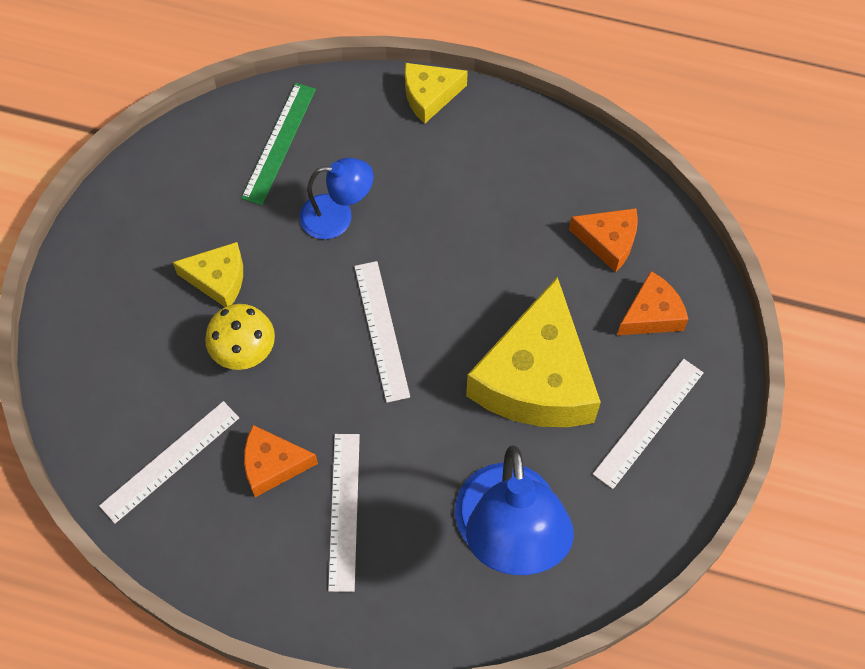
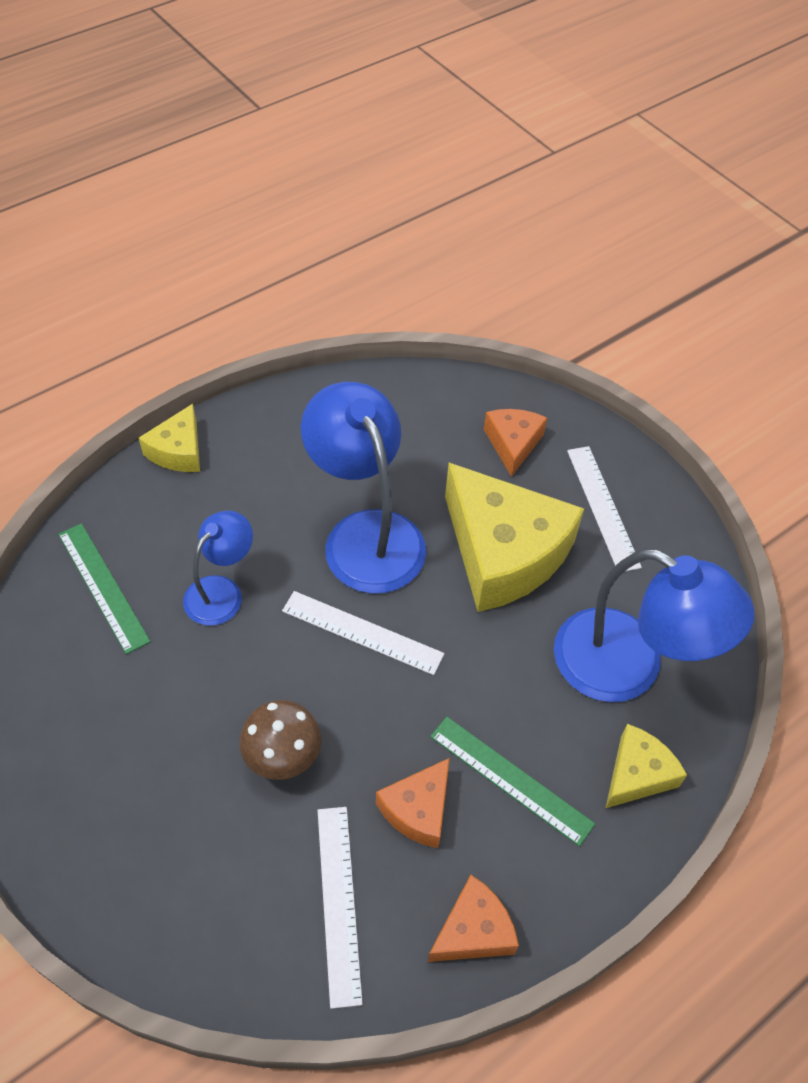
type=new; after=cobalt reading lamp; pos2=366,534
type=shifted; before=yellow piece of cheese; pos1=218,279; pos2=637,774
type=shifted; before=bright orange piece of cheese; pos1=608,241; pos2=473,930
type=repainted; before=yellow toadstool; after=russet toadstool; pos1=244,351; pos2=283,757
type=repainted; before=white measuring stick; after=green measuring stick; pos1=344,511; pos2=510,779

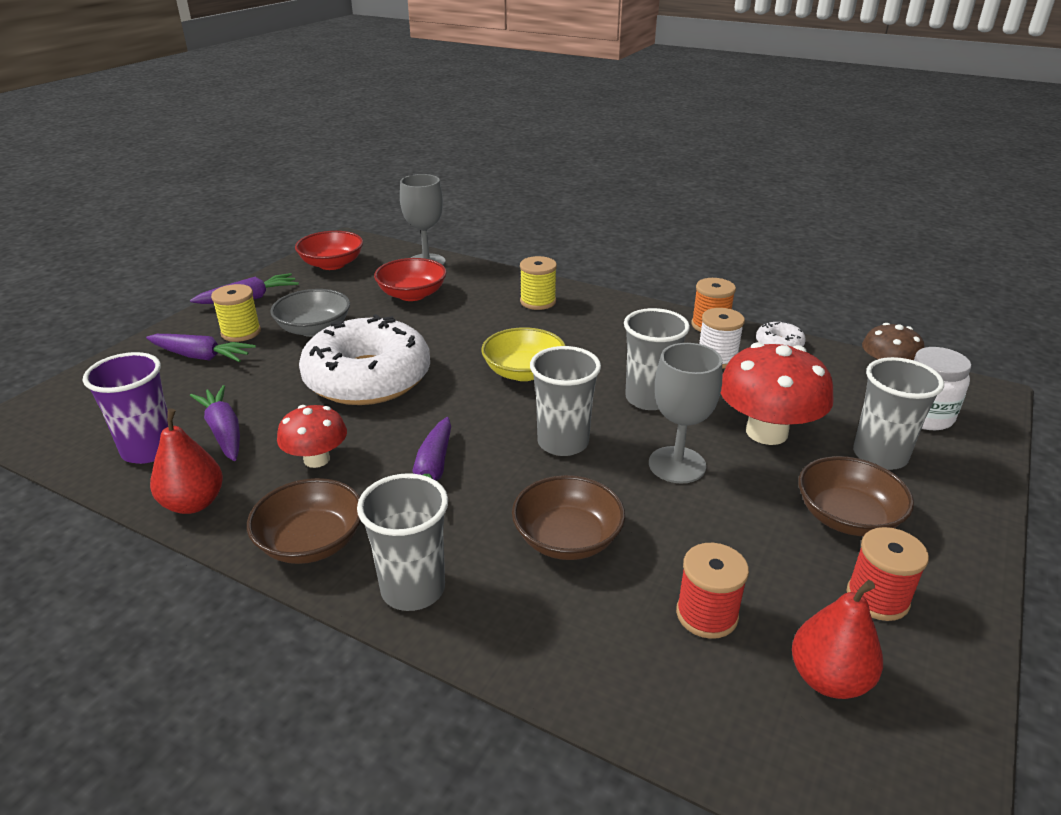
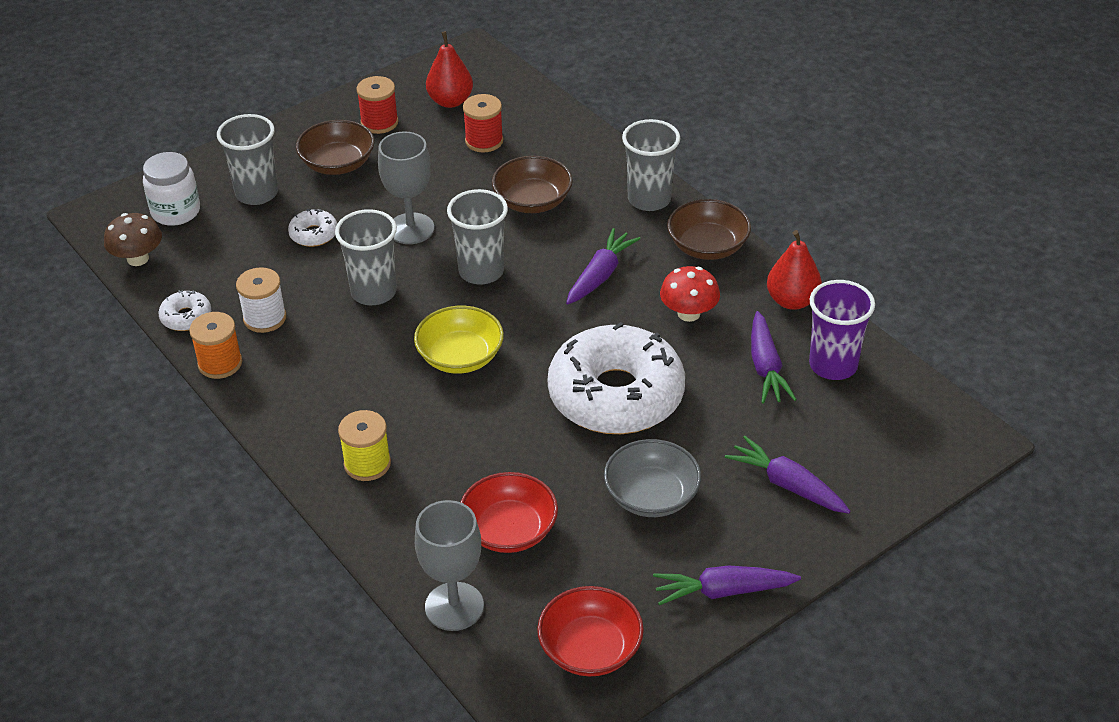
type=gone; before=yellow reel of thread; pos1=241,332
type=swapped; before=red toadstool; after=white donut; pos1=766,432; pos2=314,234

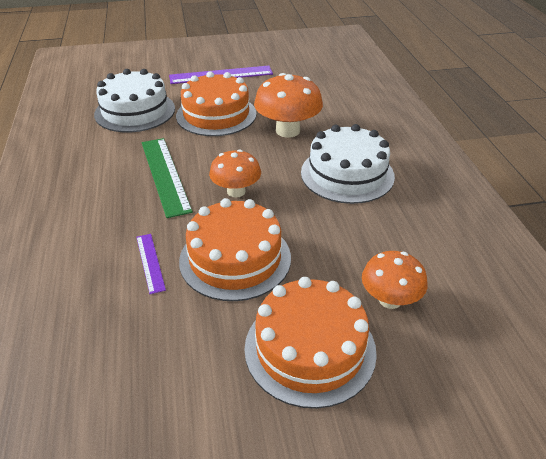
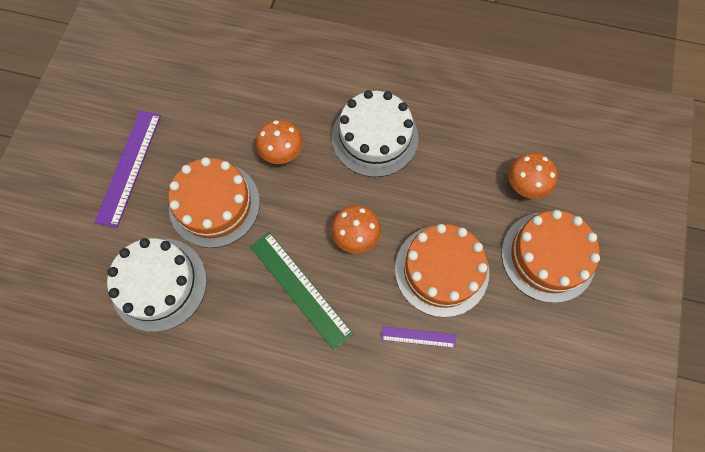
type=rotated; before=green measuring stick; pos1=164,175; pos2=300,289; turn=45
type=scaled; before=bright orange toadstool; pos1=287,131; pos2=282,152; scale=0.66

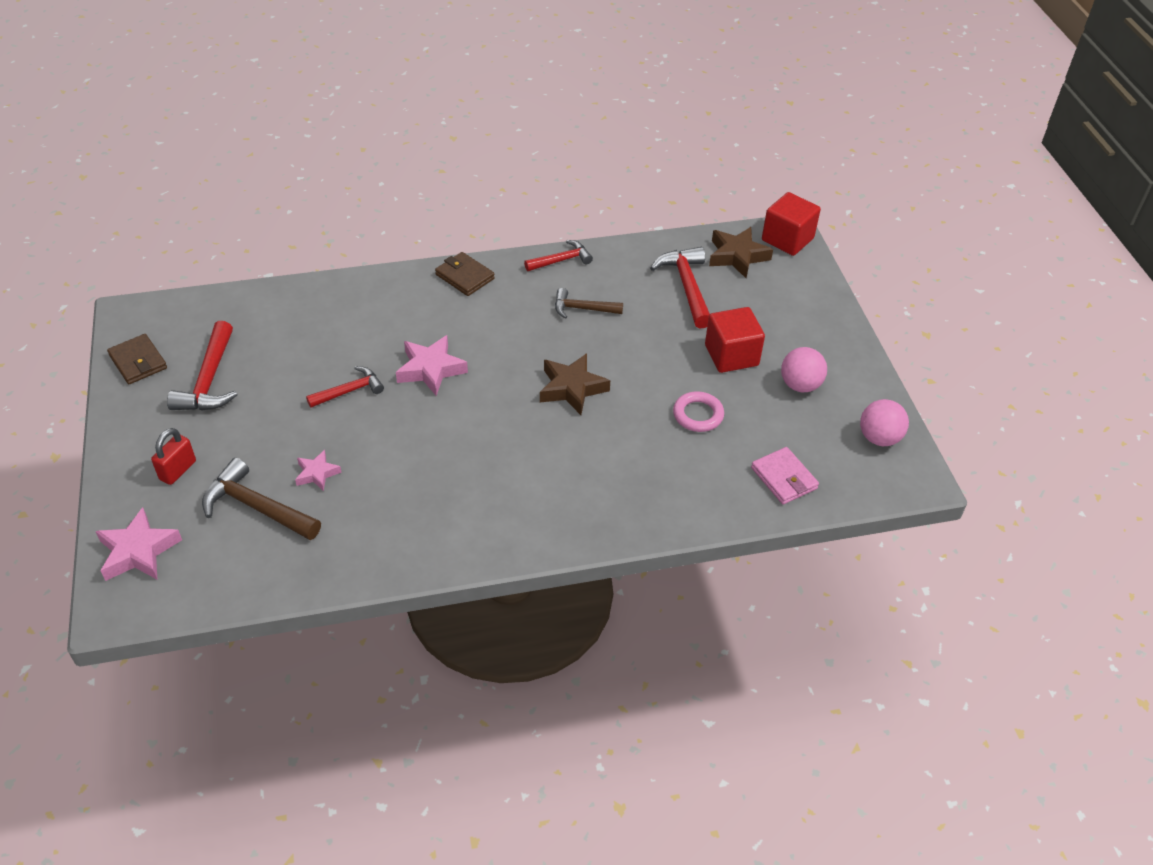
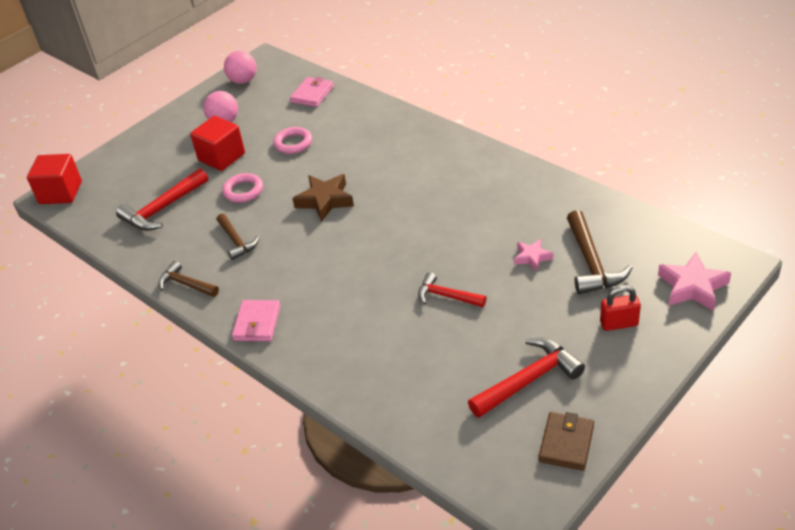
type=gone; before=rose-pink five-pointed star; pos1=431,369
type=gone; before=russet five-pointed star; pos1=737,256
type=new; after=rose-pink ring; pos2=243,191
type=repainted; before=russet wallet; after=rose-pink wallet; pos1=465,276; pos2=257,323
type=repainted; before=red hammer; after=russet hammer; pos1=561,260; pos2=186,284

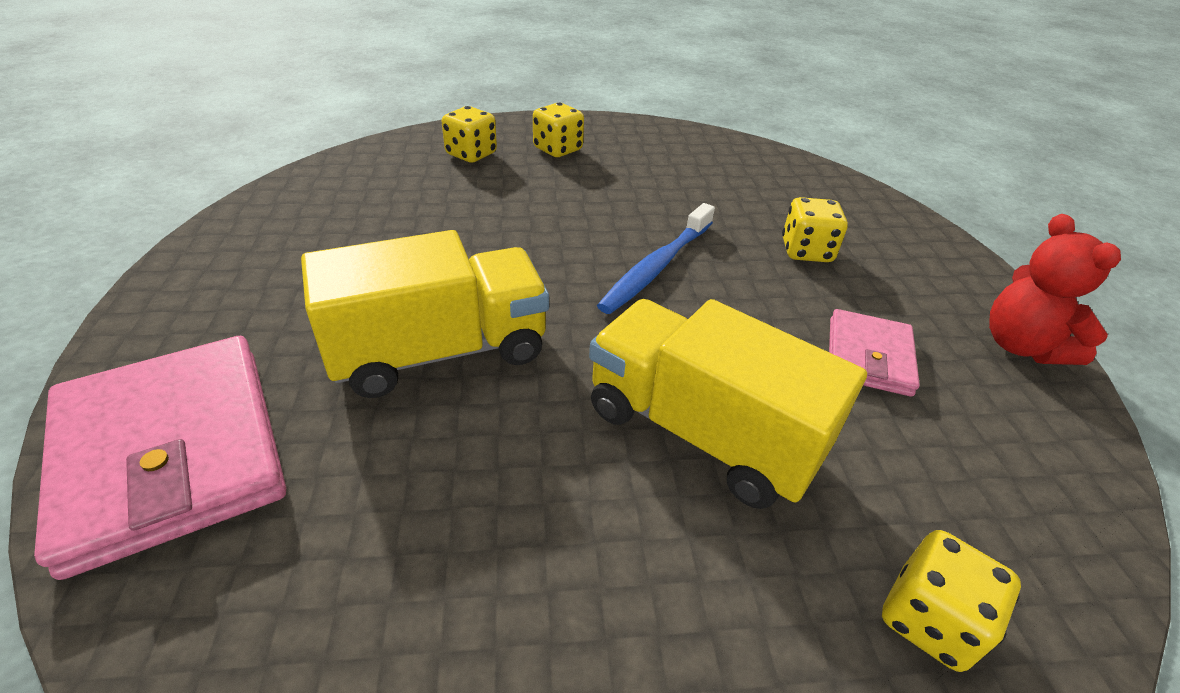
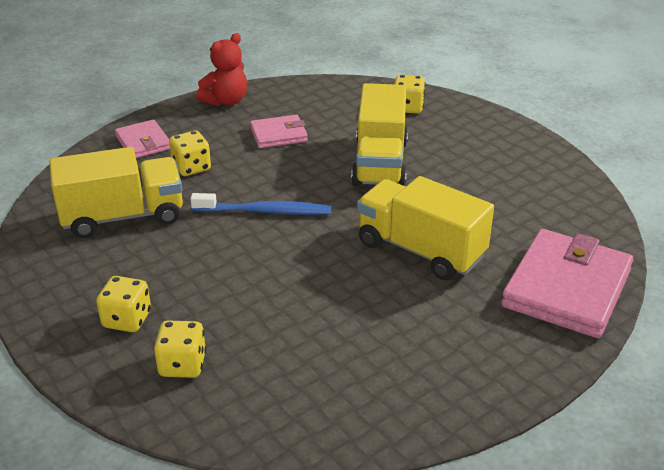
type=new; after=yellow truck; pos2=123,217
type=new; after=rose-pink wallet; pos2=143,143

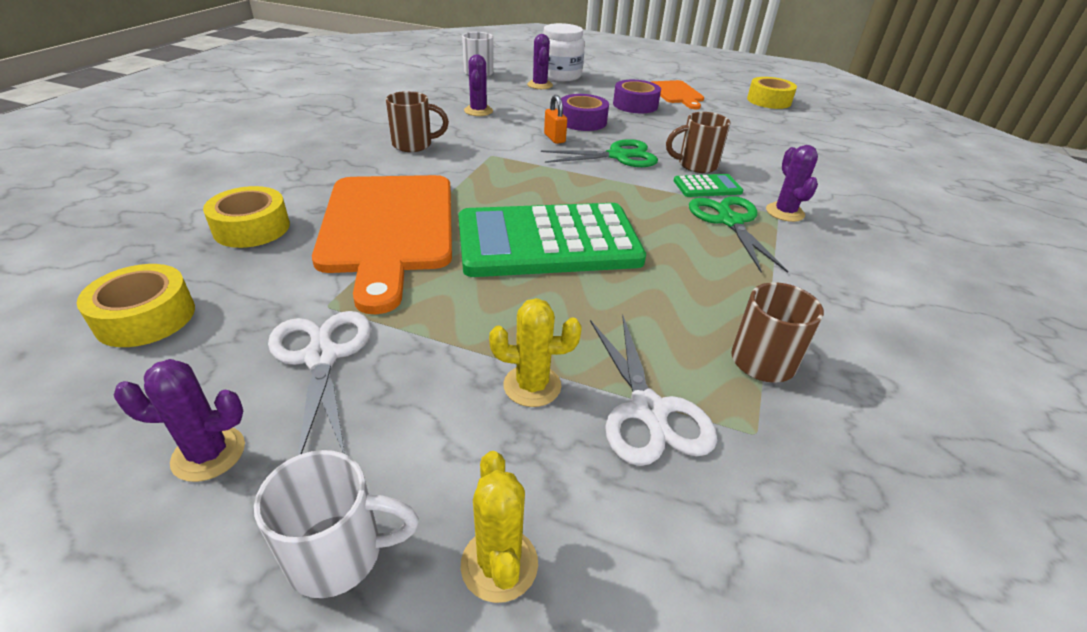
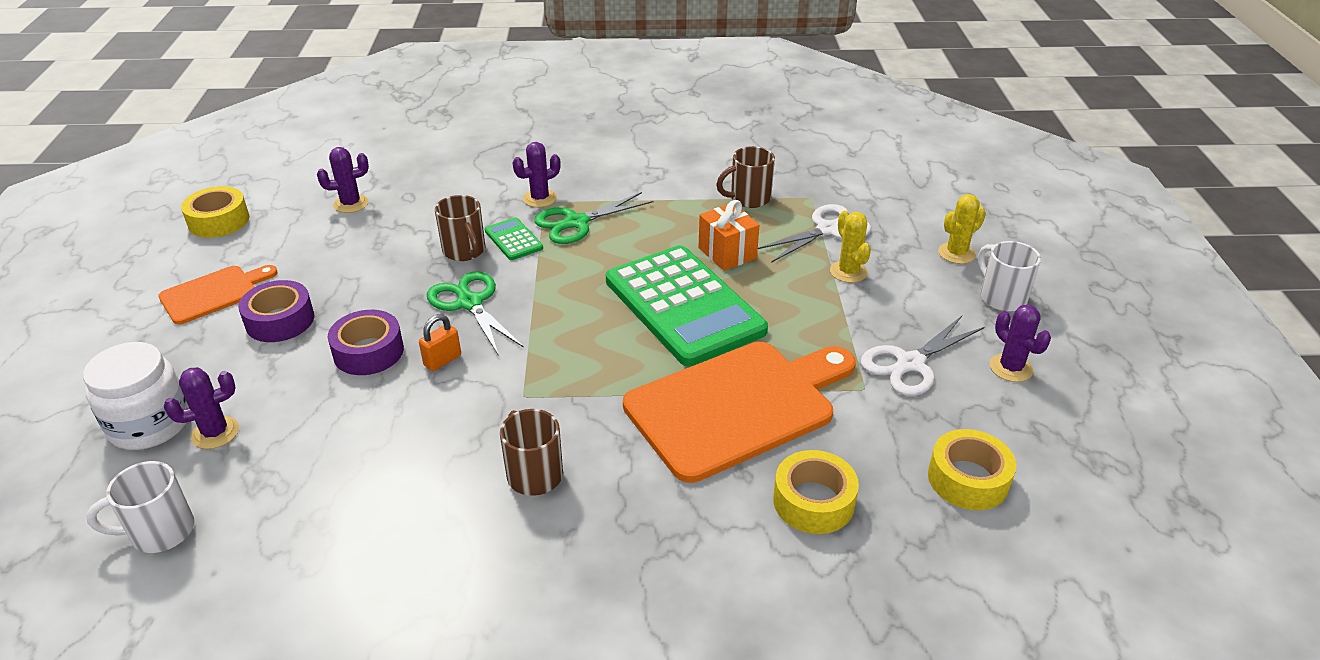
type=new; after=bright orange present; pos2=727,253
type=shifted; before=purple prickly plant; pos1=478,111; pos2=351,204

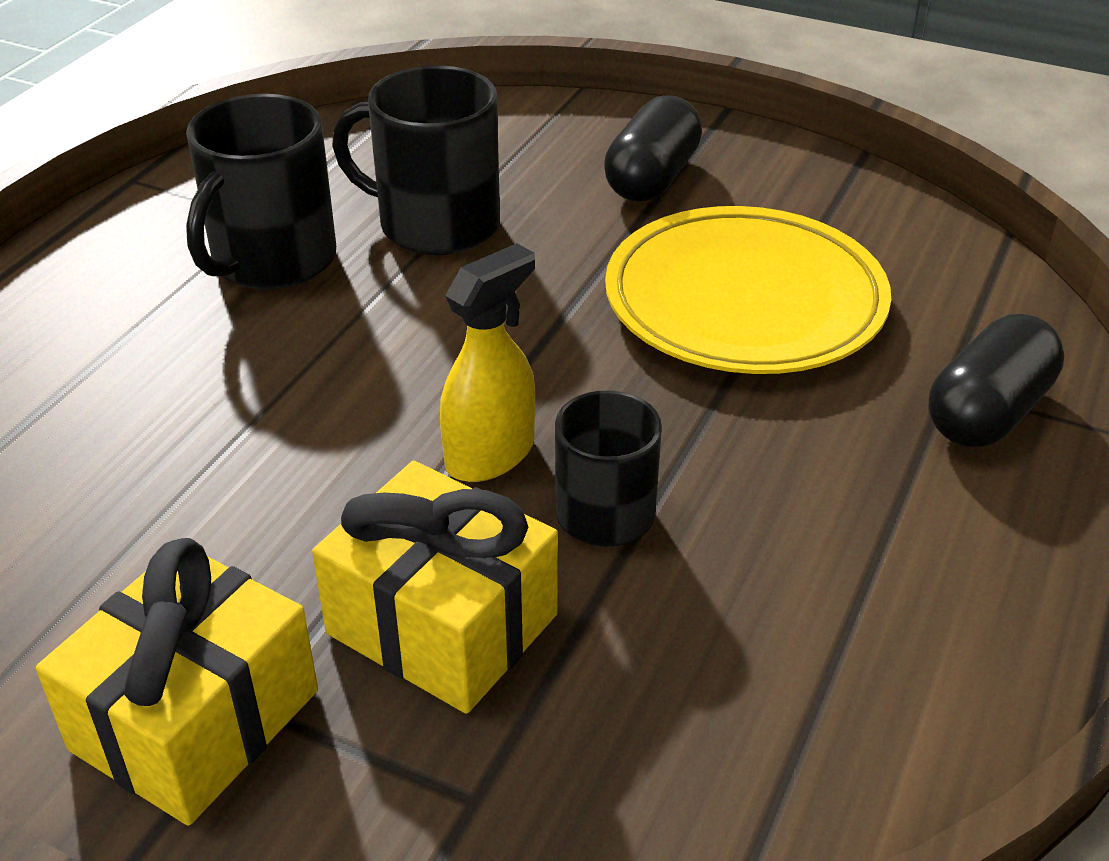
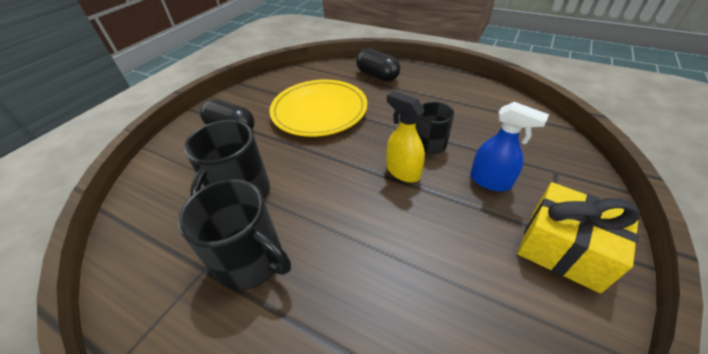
type=swapped; before=yellow present; after=cobalt sprayer; pos1=442,624; pos2=490,181

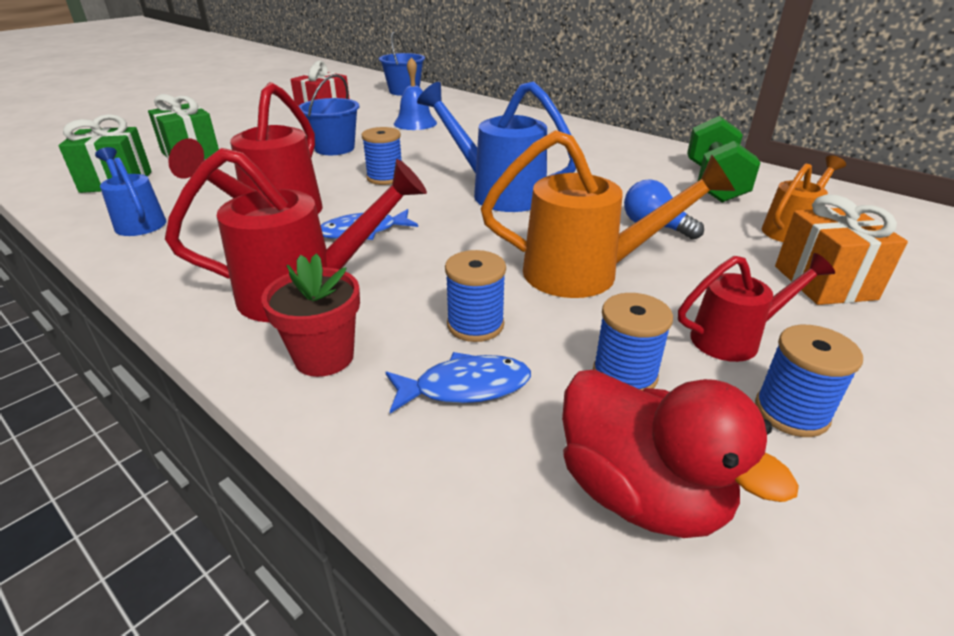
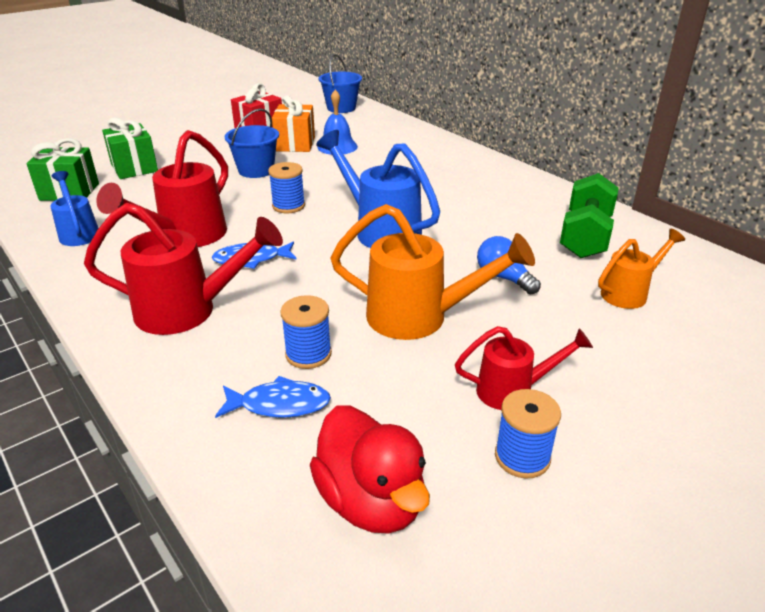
type=gone; before=red potted plant; pos1=324,357
type=gone; before=cobalt reel of thread; pos1=624,375
type=shifted; before=bright orange present; pos1=824,282; pos2=295,144

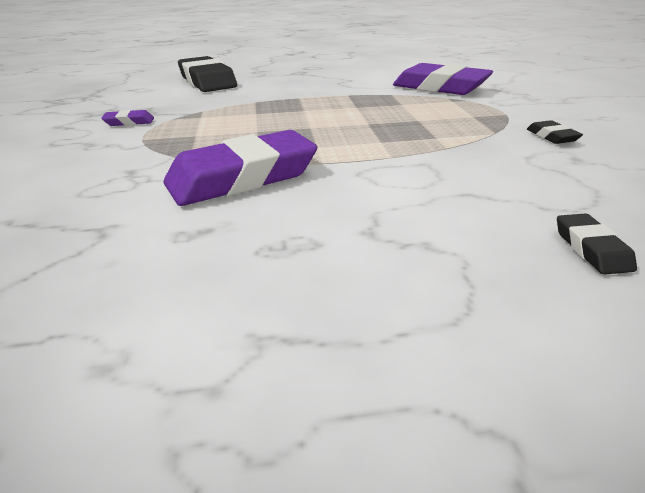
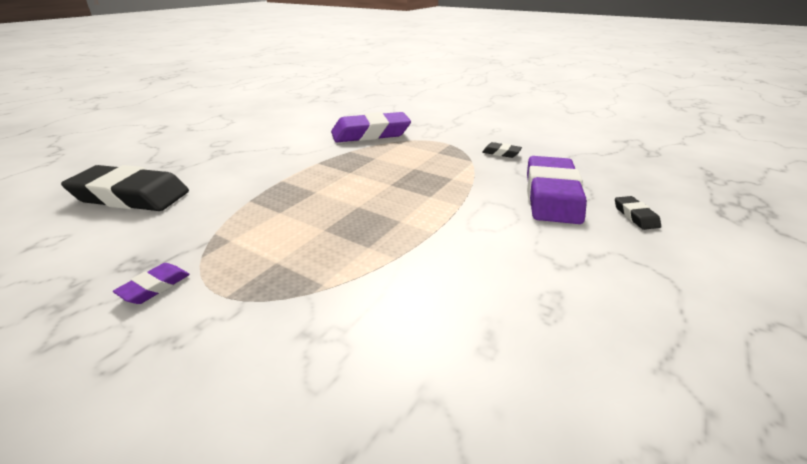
type=shifted; before=purple gum eraser; pos1=242,177; pos2=551,196
type=rotated; before=black gum eraser; pos1=591,249; pos2=635,216; turn=45

